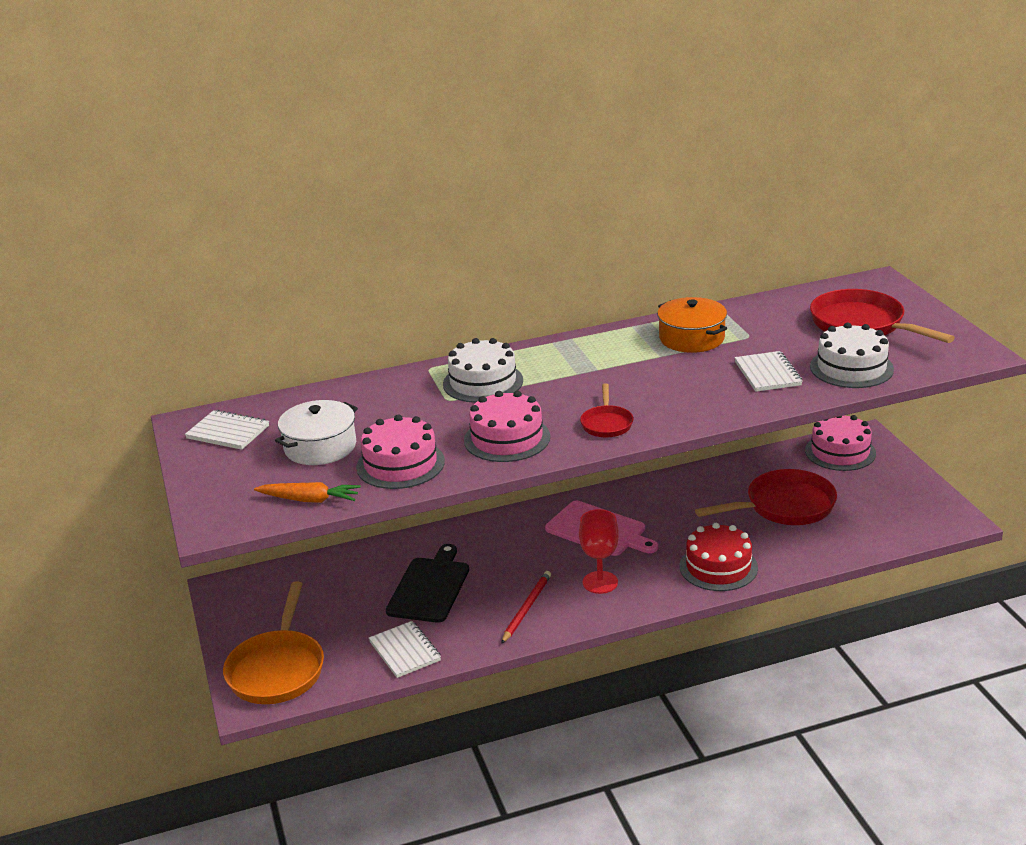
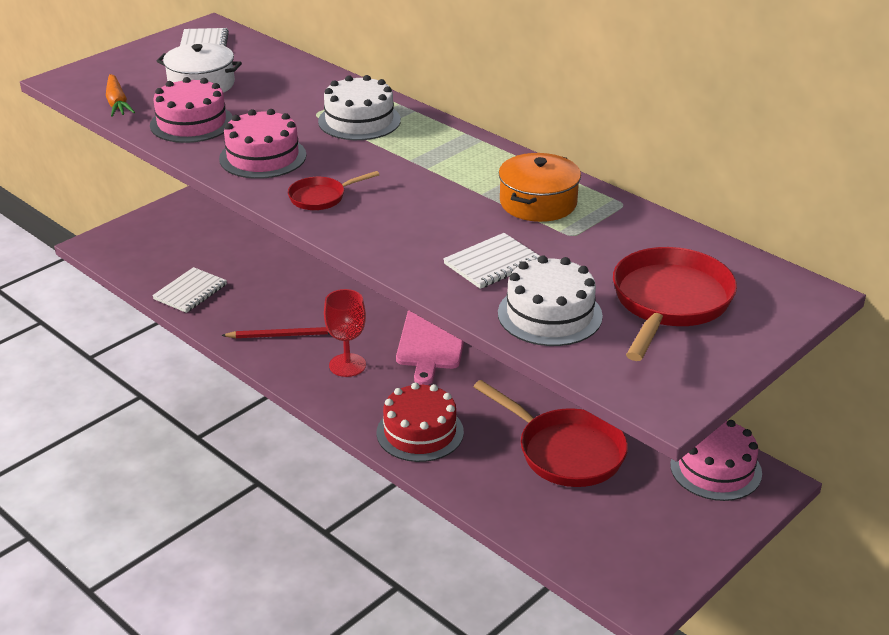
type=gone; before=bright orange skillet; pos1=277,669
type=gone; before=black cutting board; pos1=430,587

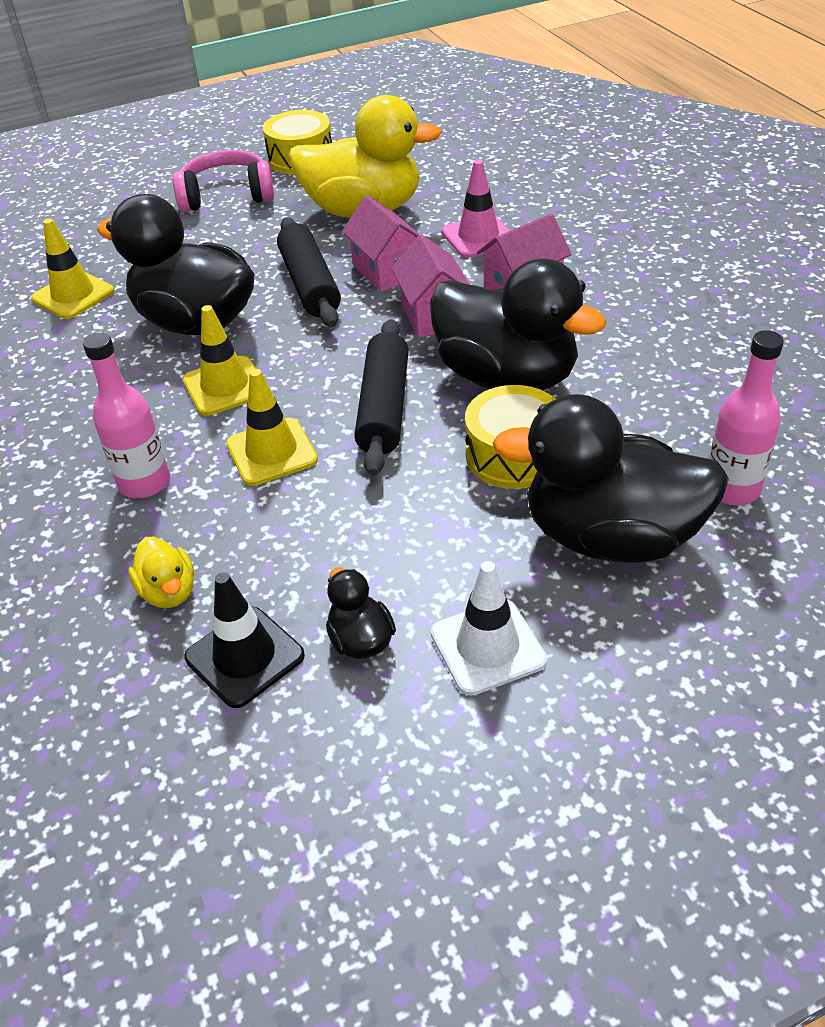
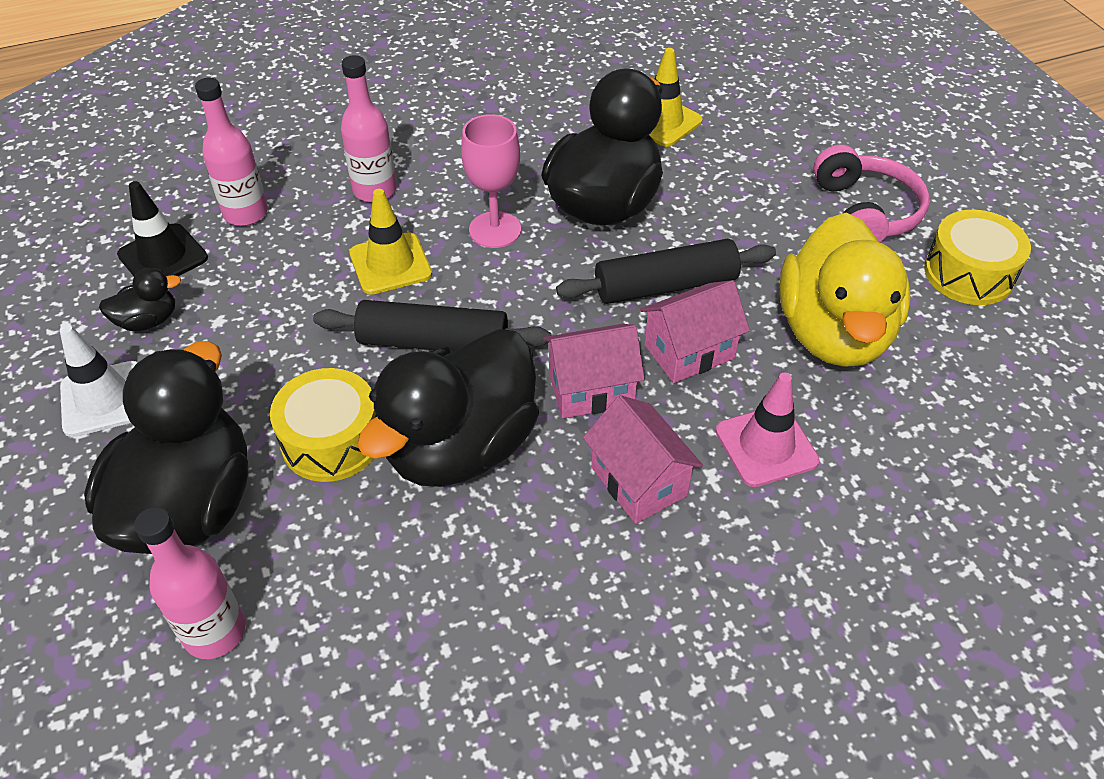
type=swapped; before=yellow rubber duck; after=rose-pink drink bottle; pos1=169,592; pos2=246,213
type=swapped; before=yellow road cone; after=rose-pink goblet; pos1=225,386; pos2=495,230

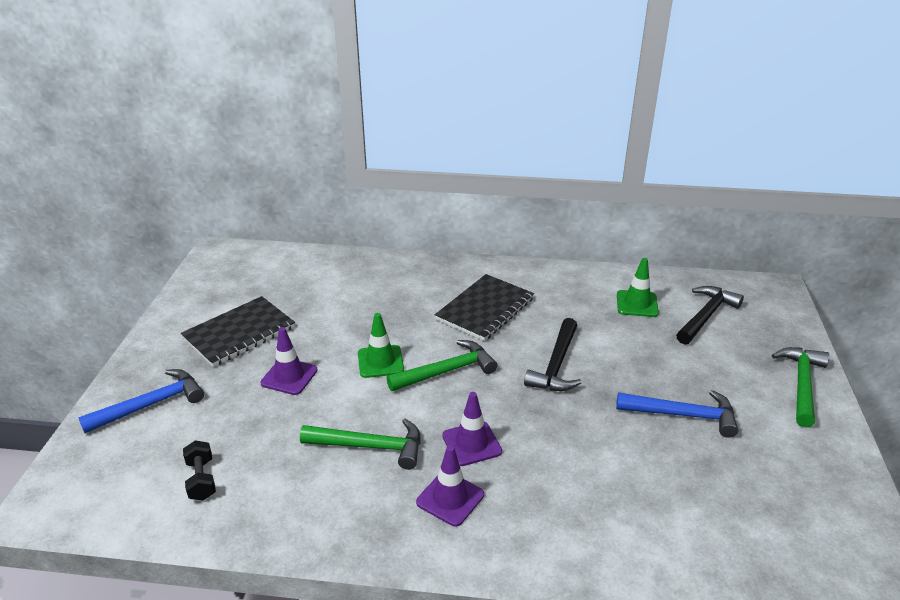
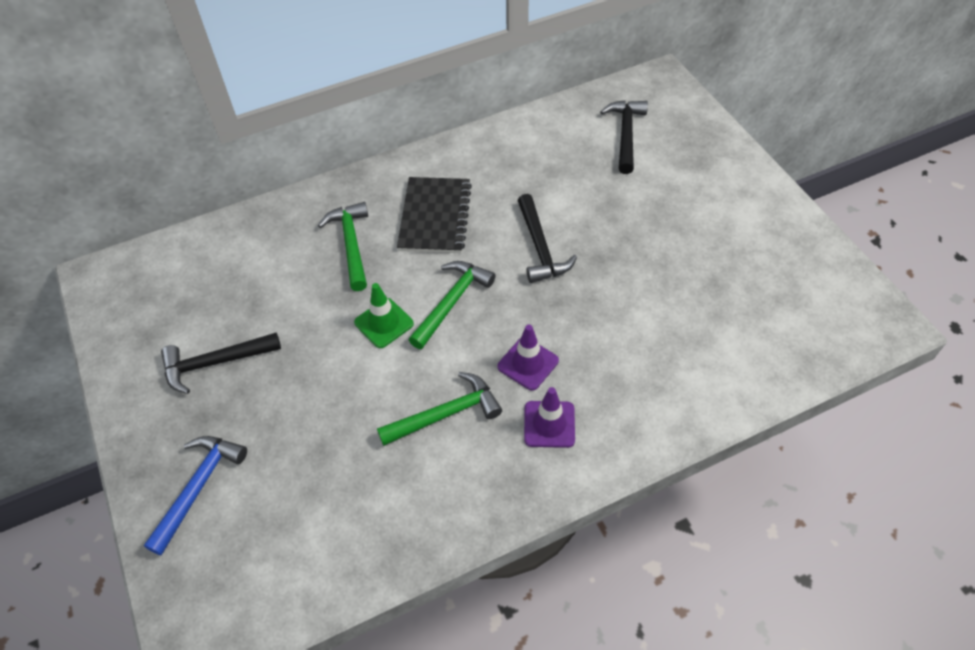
type=gone; before=black free weight; pos1=201,480
type=gone; before=purple road cone; pos1=289,376
type=gone; before=cobalt hammer; pos1=683,415
type=gone; before=green road cone; pos1=637,304
type=shifted; before=green hammer; pos1=801,384; pos2=351,244
type=swapped; before=black notepad; after=black hammer; pos1=239,333; pos2=215,363

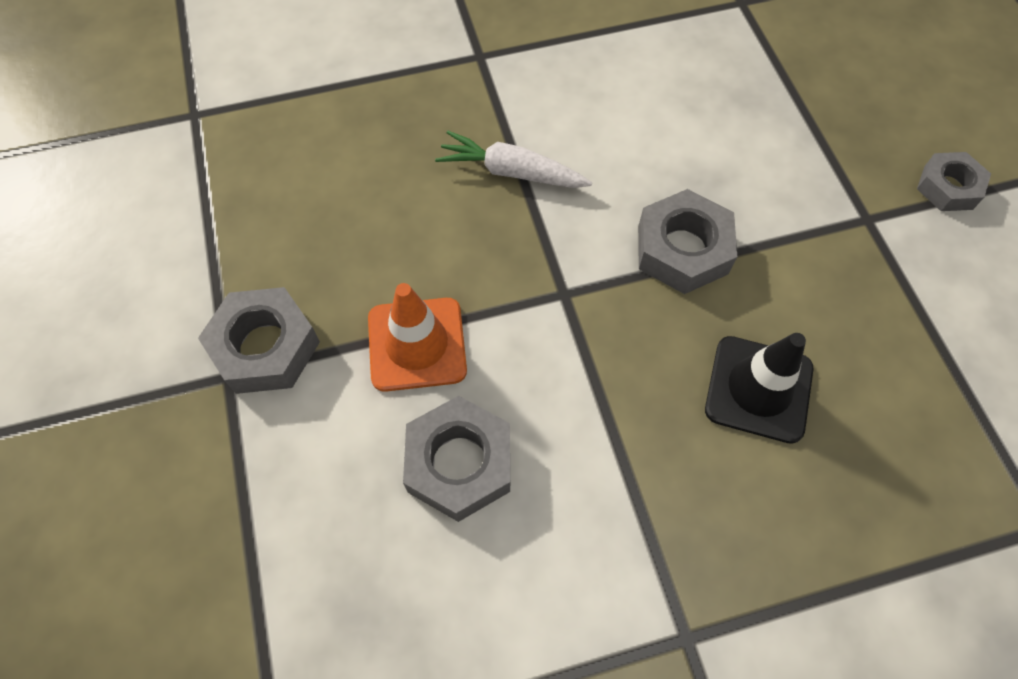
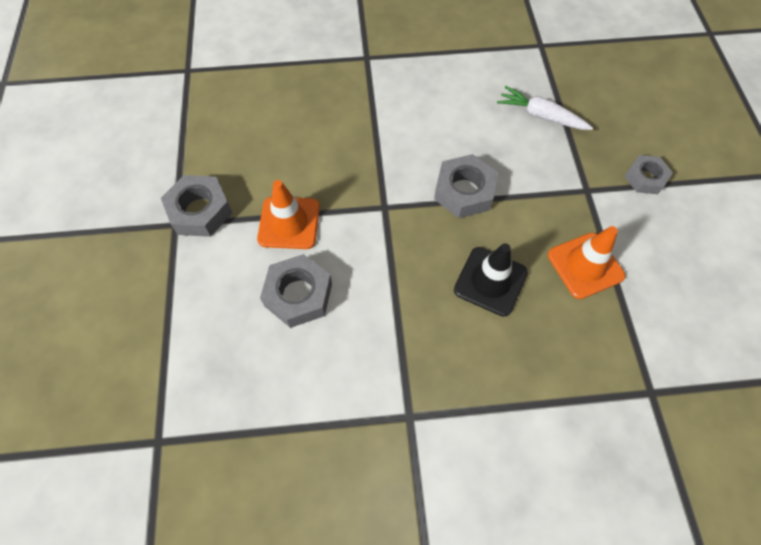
type=new; after=bright orange road cone; pos2=585,265
type=shifted; before=white root vegetable; pos1=512,172; pos2=541,116

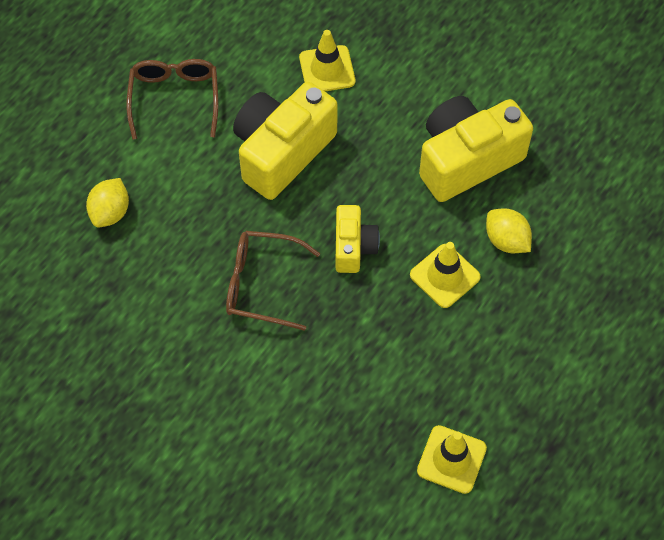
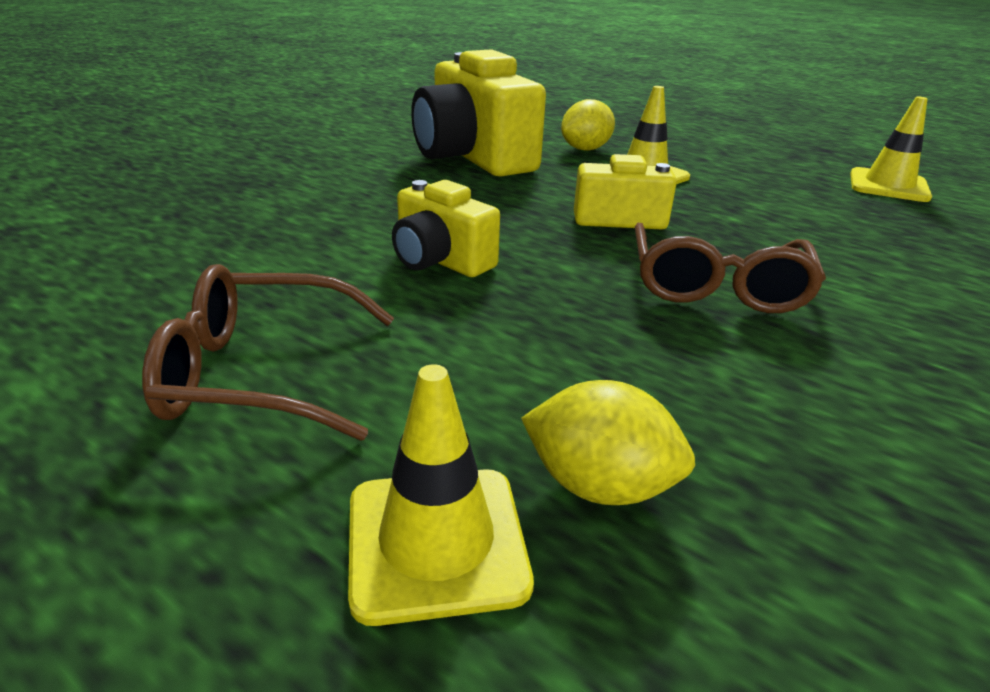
type=shifted; before=yellow road cone; pos1=327,69; pos2=436,542
type=scaled; before=yellow camera; pos1=282,152; pos2=440,260; scale=0.55

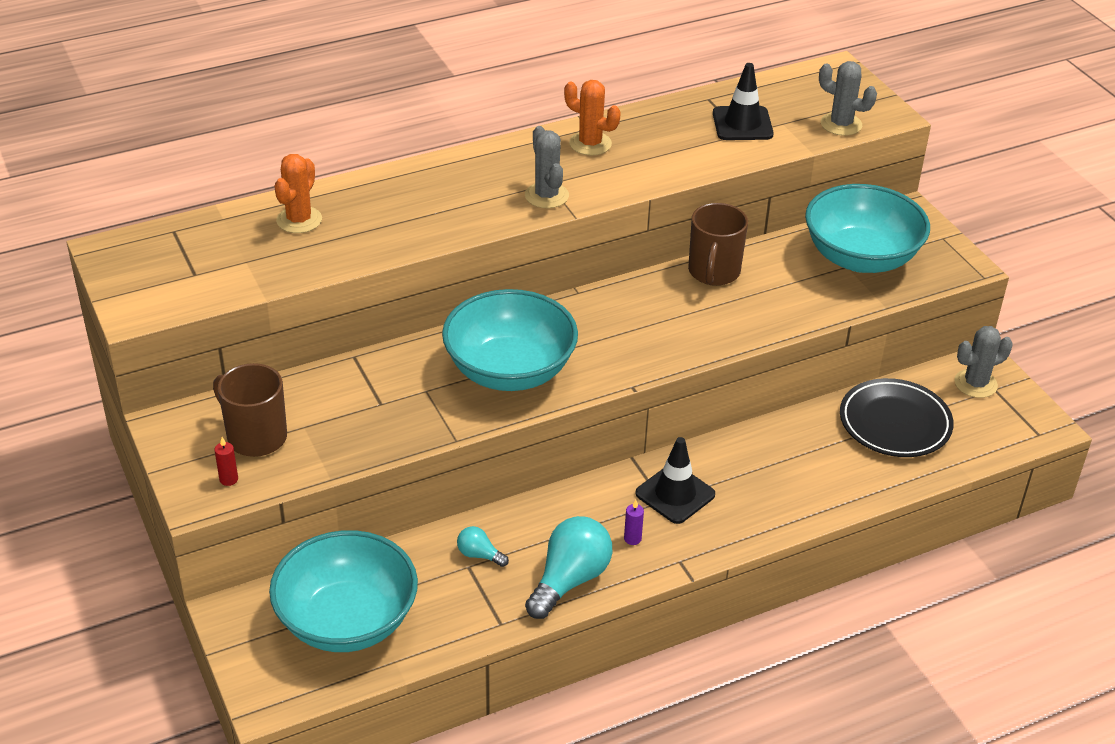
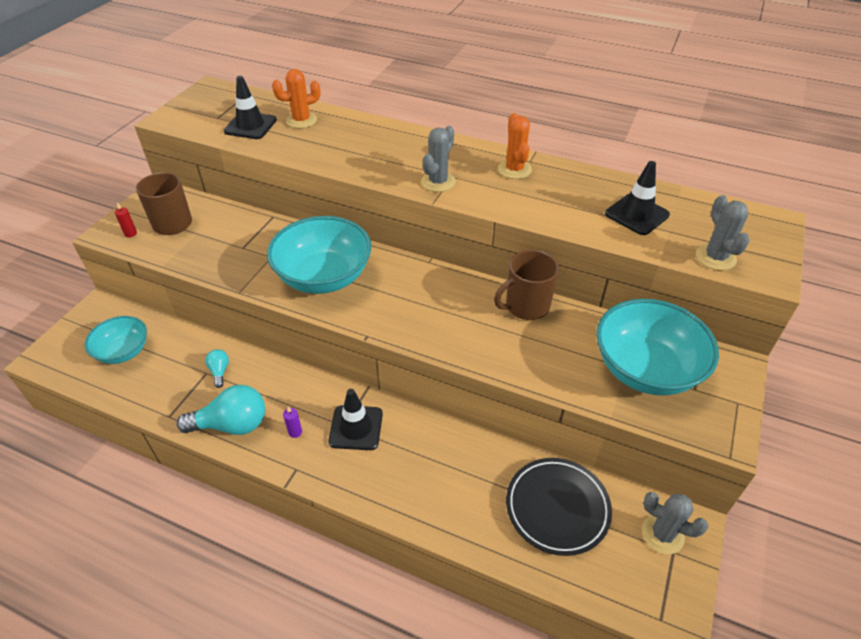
type=new; after=black road cone; pos2=250,126
type=scaled; before=teal deep dish; pos1=347,620; pos2=123,351; scale=0.6

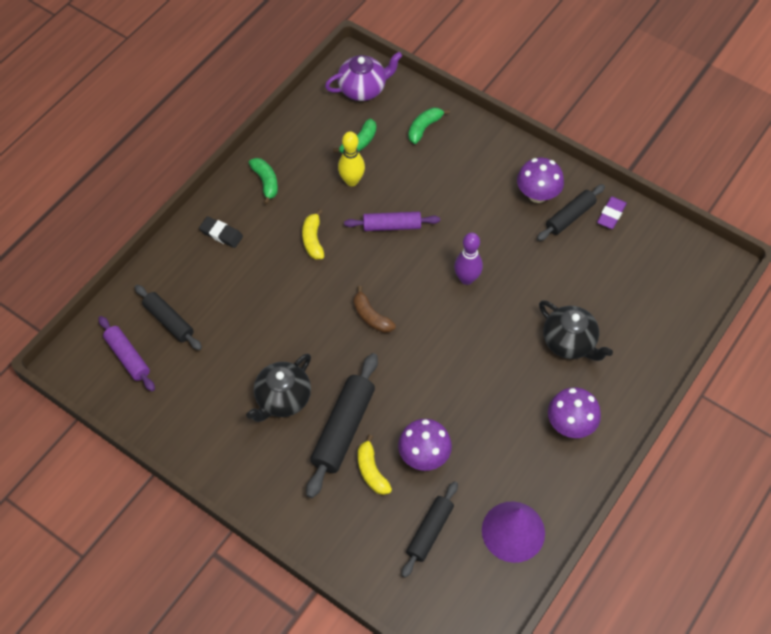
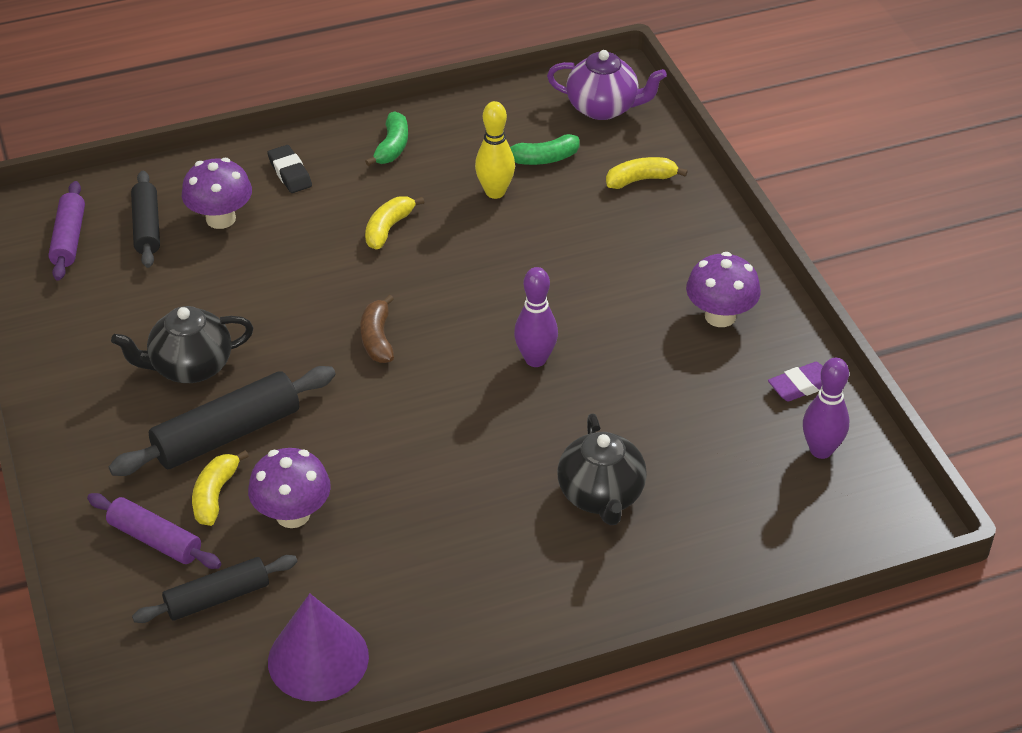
type=gone; before=black dough roller; pos1=570,217
type=new; after=purple skittle; pos2=821,450
type=shifted; before=purple dough roller; pos1=392,226; pos2=155,539
type=shifted; before=purple toadstool; pos1=570,424; pos2=220,219
type=repainted; before=green banana; after=yellow banana; pos1=424,128; pos2=640,180

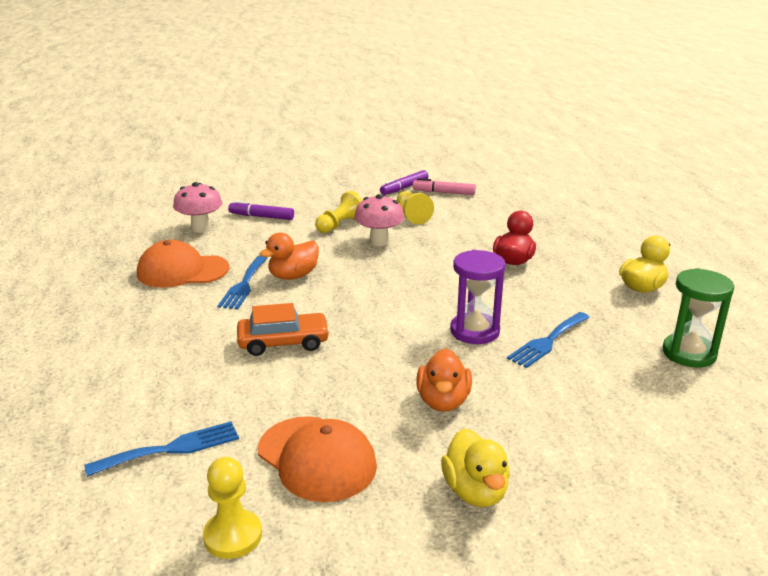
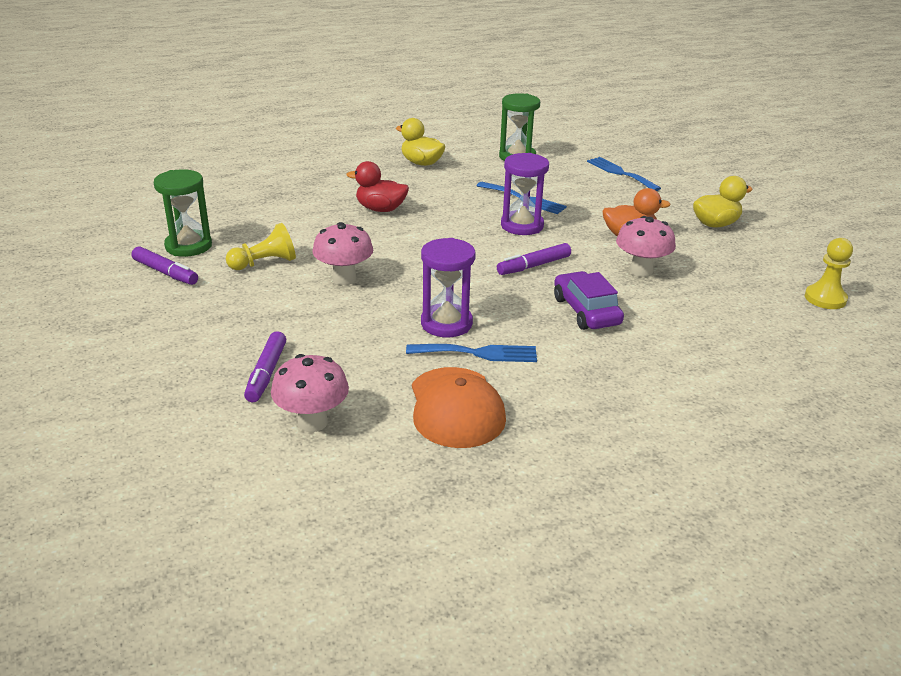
type=gone; before=bright orange cap; pos1=317,458
type=gone; before=yellow game pawn; pos1=340,225
type=new; after=purple marker; pos2=534,266
type=new; after=rose-pink toadstool; pos2=641,271
type=shifted; before=cobalt dinner fork; pos1=171,449; pos2=620,173
type=swapped; before=bright orange rubber duck; after=purple hourglass; pos1=293,276; pos2=446,323
type=swapped; before=rose-pink marker; after=green hourglass; pos1=444,193; pos2=188,246
type=repainted; before=bright orange car; after=purple car; pos1=283,342; pos2=586,311

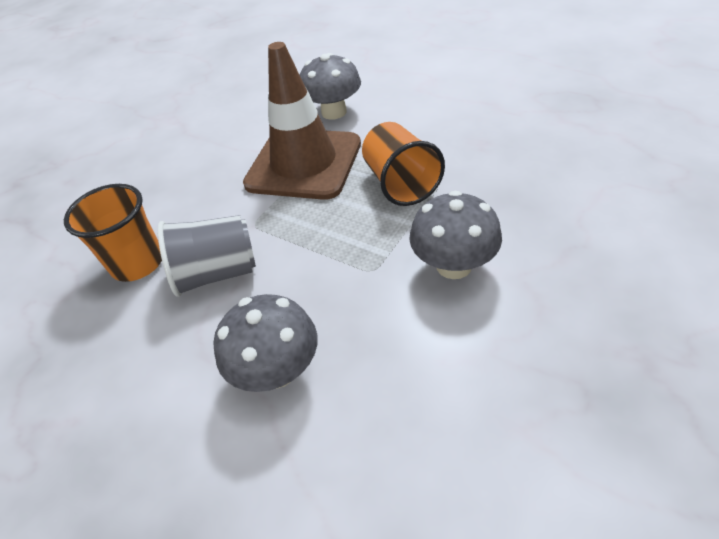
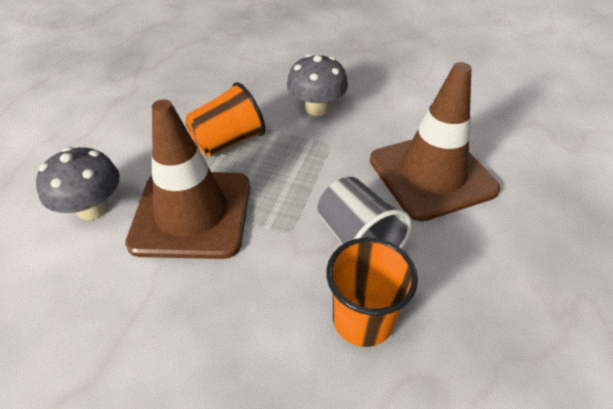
type=swapped; before=ash-grey toadstool; after=russet road cone; pos1=277,370; pos2=432,175

